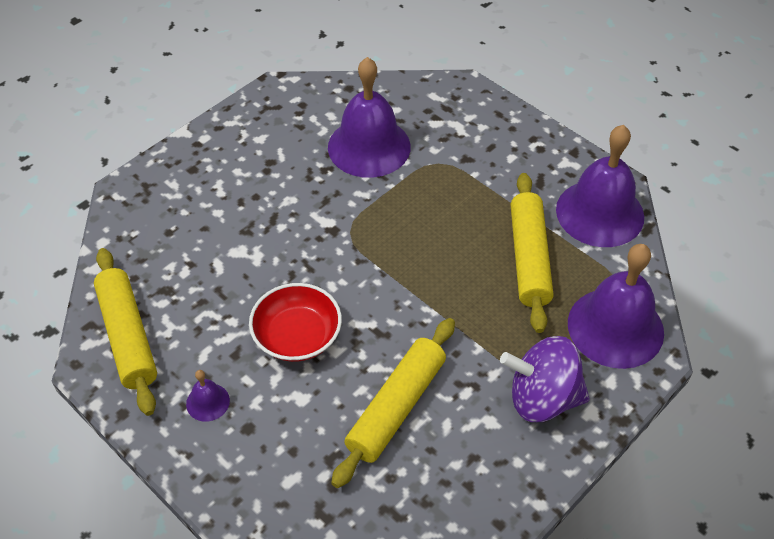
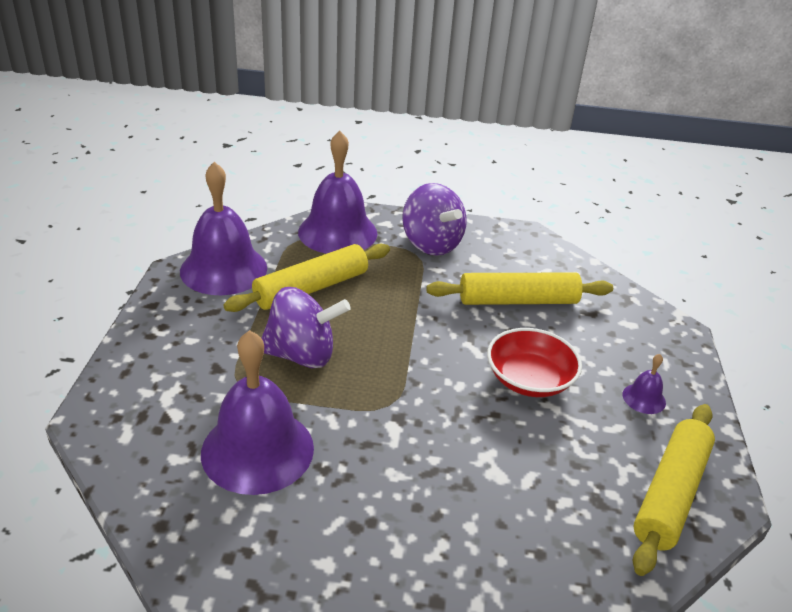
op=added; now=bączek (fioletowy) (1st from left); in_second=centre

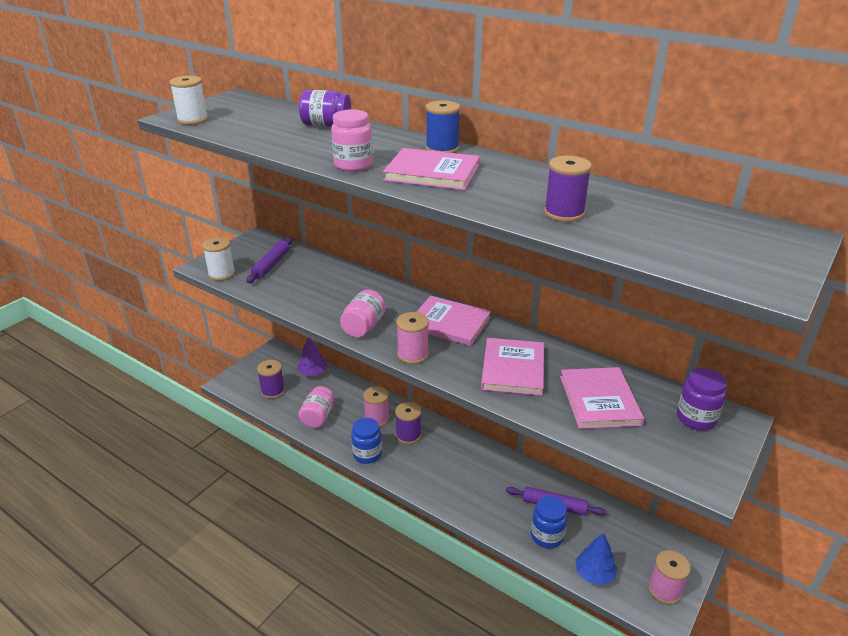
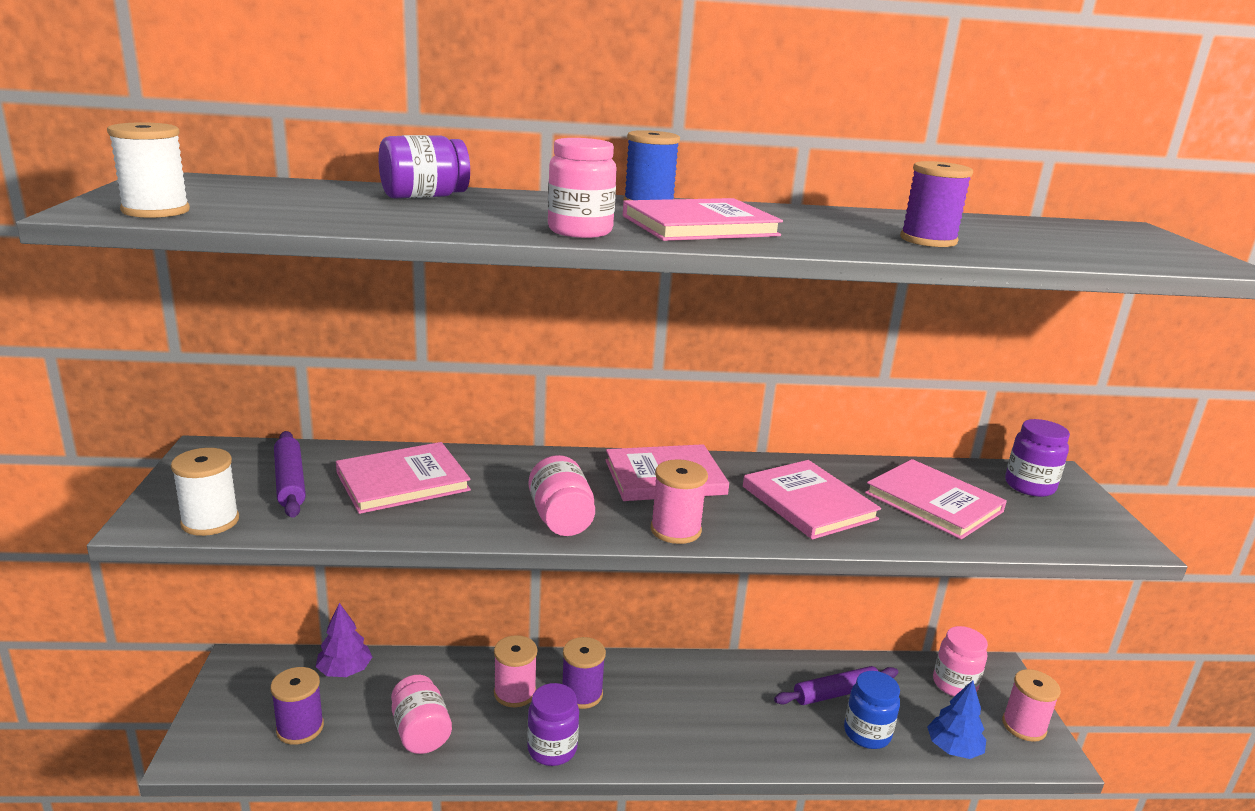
op=recoloured; was=słoik (niebieski) (1st from left); now=słoik (fioletowy) (2nd from left); in_first=bottom centre; in_second=bottom centre
op=added; now=książka (różowy) (1st from left); in_second=middle left
op=added; now=słoik (różowy) (4th from left); in_second=bottom right

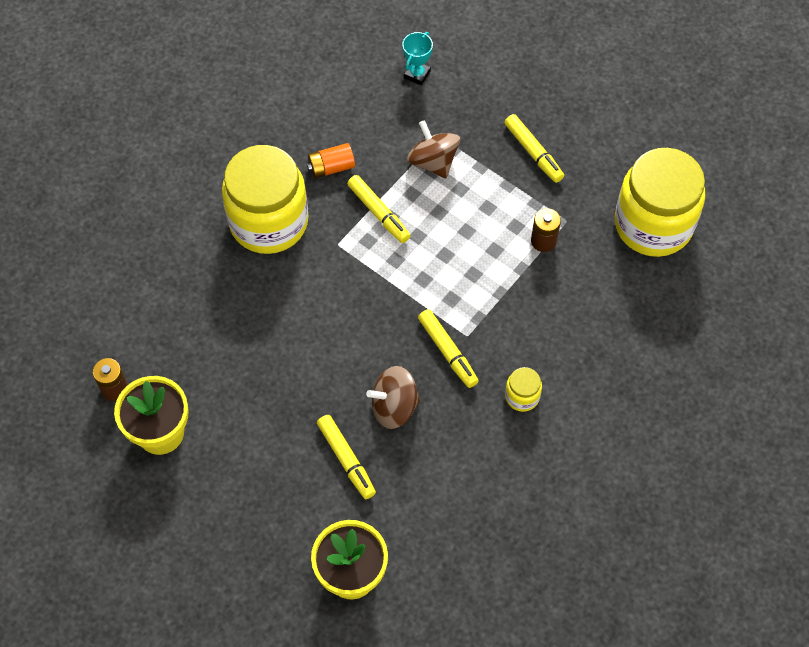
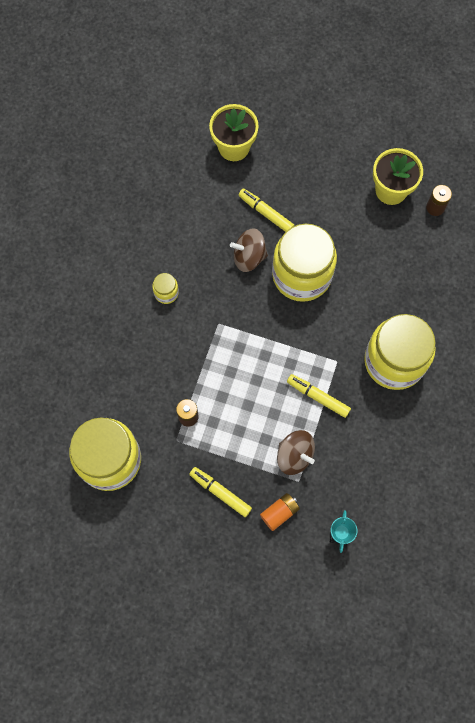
op=moved; was=bateria (pomarańczowy); in_first=top centre; in_second=bottom centre
op=turned; was=bączek (brązowy) (1st from left); in_first=centre; in_second=centre; clockwise=-150
op=removed; was=flamaster (żółty) (3rd from left); in_first=centre
op=added; now=słoik (żółty) (3rd from left); in_second=centre

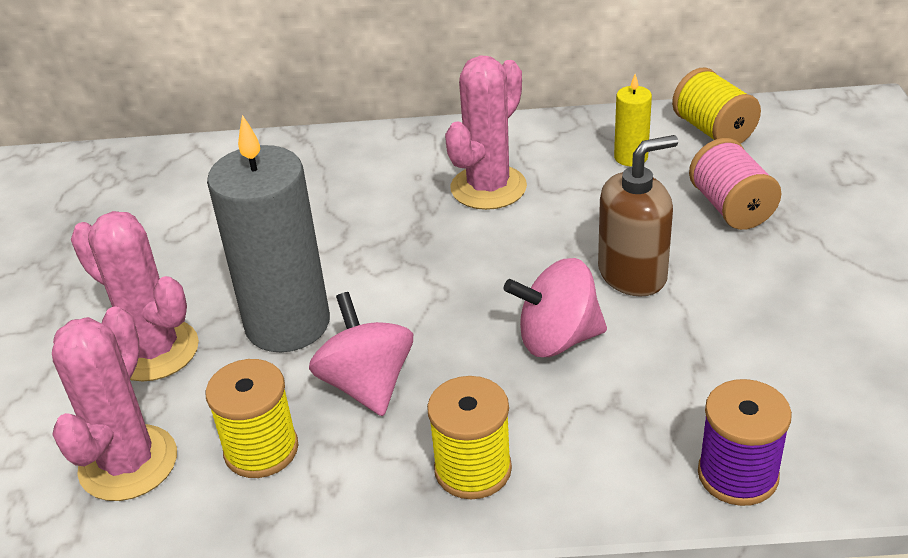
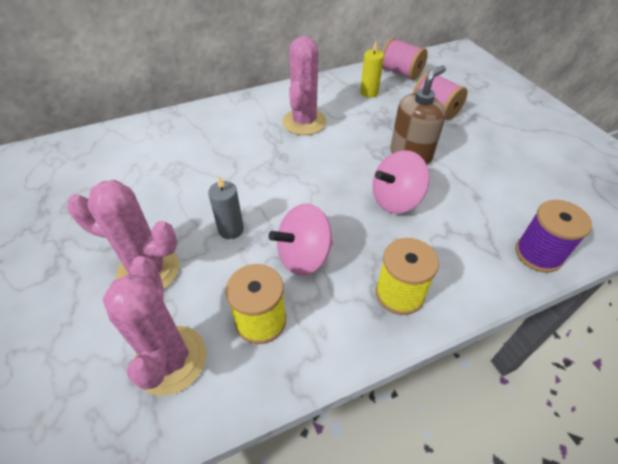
op=resized; was=świeca (szary); in_first=middle left; in_second=centre; ratio=0.46
op=turned; was=bączek (różowy) (1st from left); in_first=centre; in_second=centre; clockwise=-75
op=recoloured; was=szpulka (żółty) (3rd from left); now=szpulka (różowy) (1st from left); in_first=top right; in_second=top centre

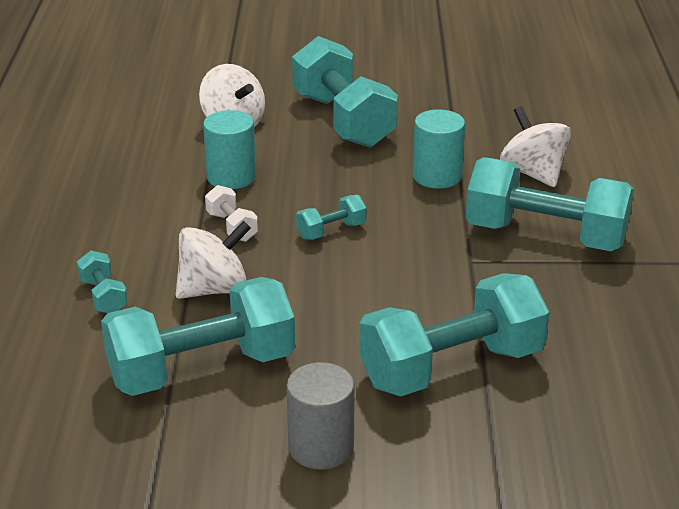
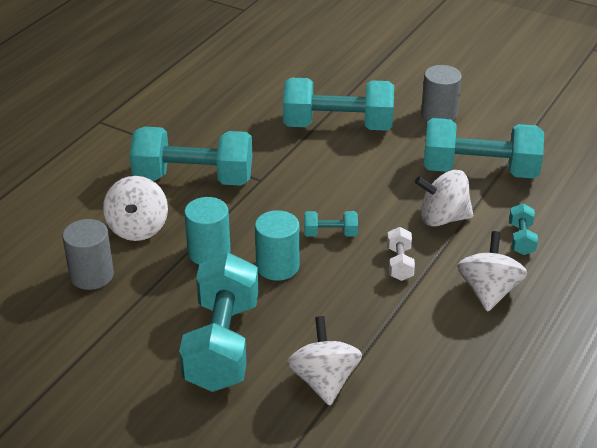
op=moved; was=walec (turkusowy) (1st from left in the first image); now=walec (turkusowy) (2nd from left); in_first=top centre; in_second=centre
op=turned; was=hantel (turkusowy) (6th from left in the first image); in_first=middle right; in_second=middle left; clockwise=-45
op=added; now=walec (szary) (1st from left); in_second=middle left
op=added; now=bączek (biały) (4th from left); in_second=middle right

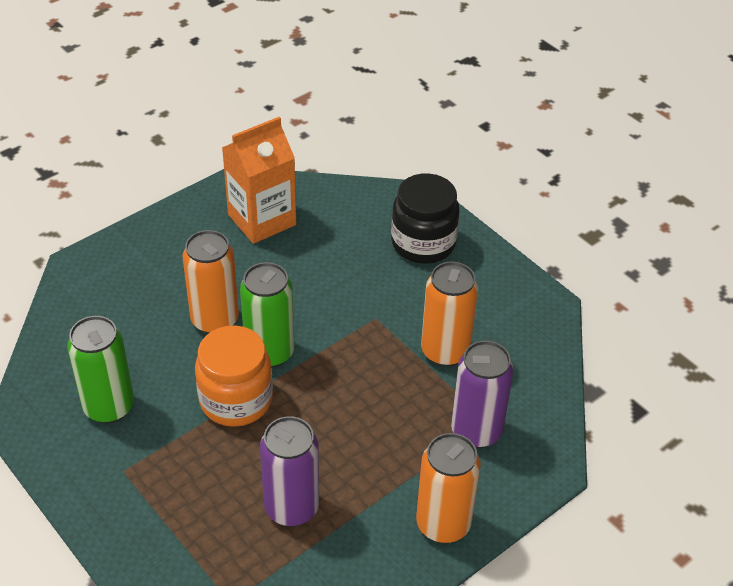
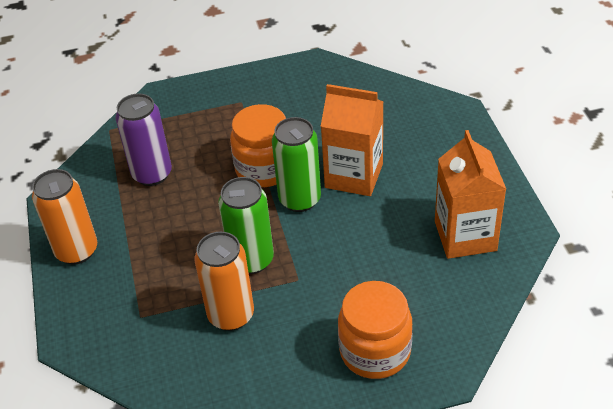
op=moved; was=puszka (zielony) (1st from left); in_first=middle left; in_second=centre
op=replaced; was=puszka (pomarańczowy) (1st from left); now=karton mleka (pomarańczowy) (1st from left); in_first=middle left; in_second=centre
op=recoloured; was=słoik (czarny); now=słoik (pomarańczowy) (2nd from left); in_first=centre; in_second=bottom centre
op=removed; was=puszka (fioletowy) (2nd from left); in_first=bottom centre

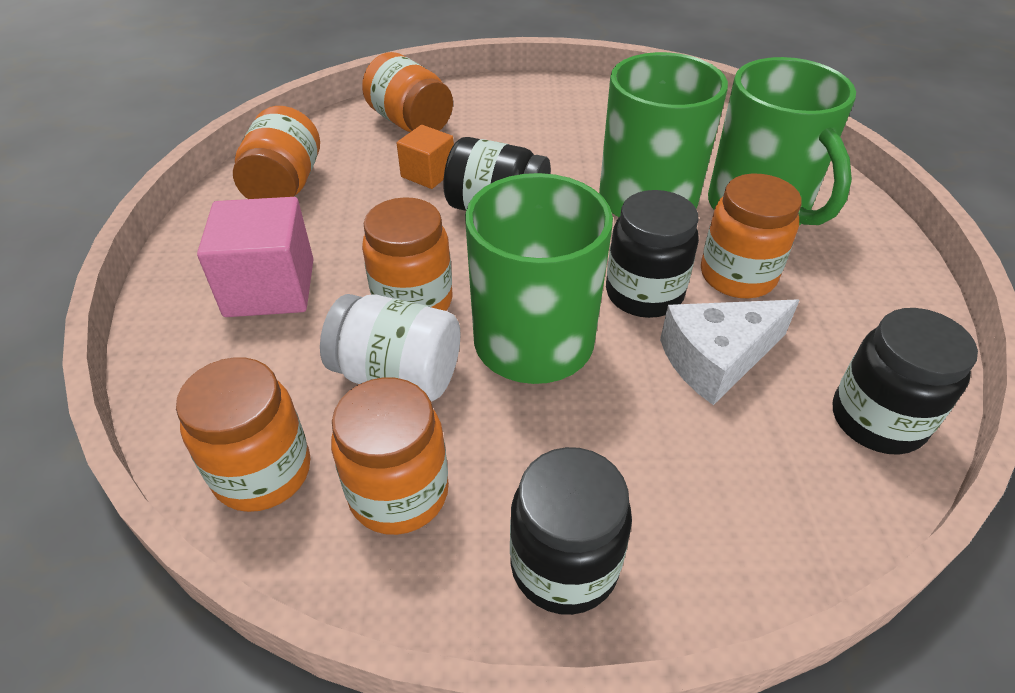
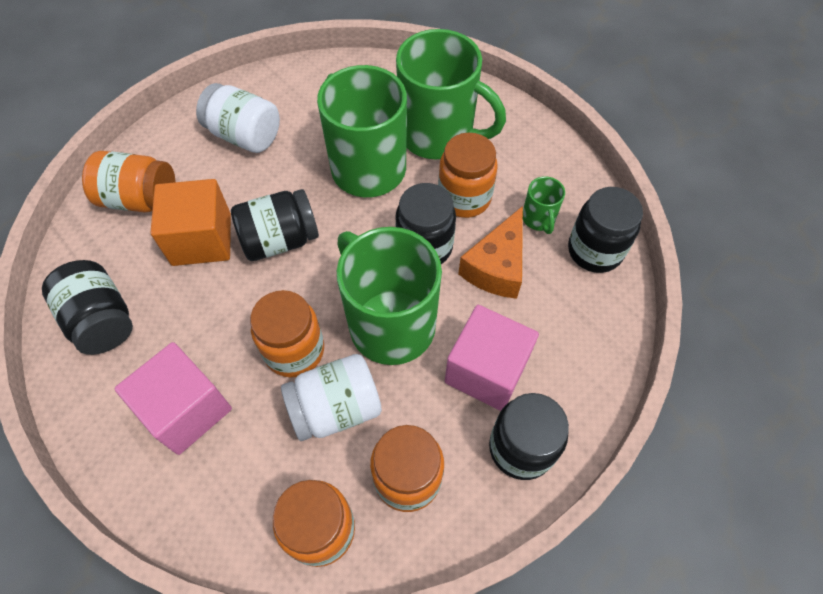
op=recoloured; was=słoik (pomarańczowy) (2nd from left); now=słoik (czarny) (1st from left); in_first=top left; in_second=middle left
op=resized; was=sześcian (pomarańczowy); in_first=top centre; in_second=middle left; ratio=1.7
op=recoloured; was=ser (biały); now=ser (pomarańczowy); in_first=middle right; in_second=centre
op=added; now=słoik (biały) (1st from left); in_second=top left
op=added; now=sześcian (różowy) (2nd from left); in_second=centre
op=added; now=kubek (zielony) (4th from left); in_second=centre

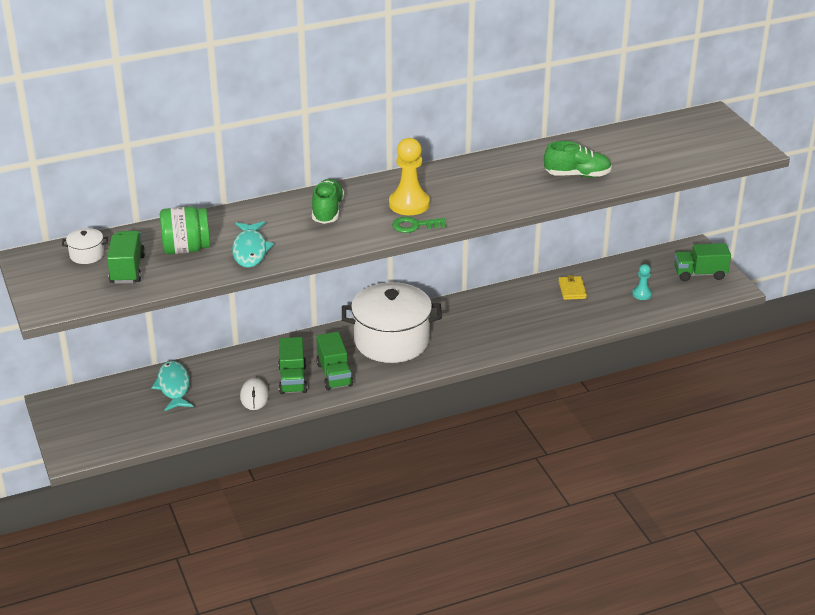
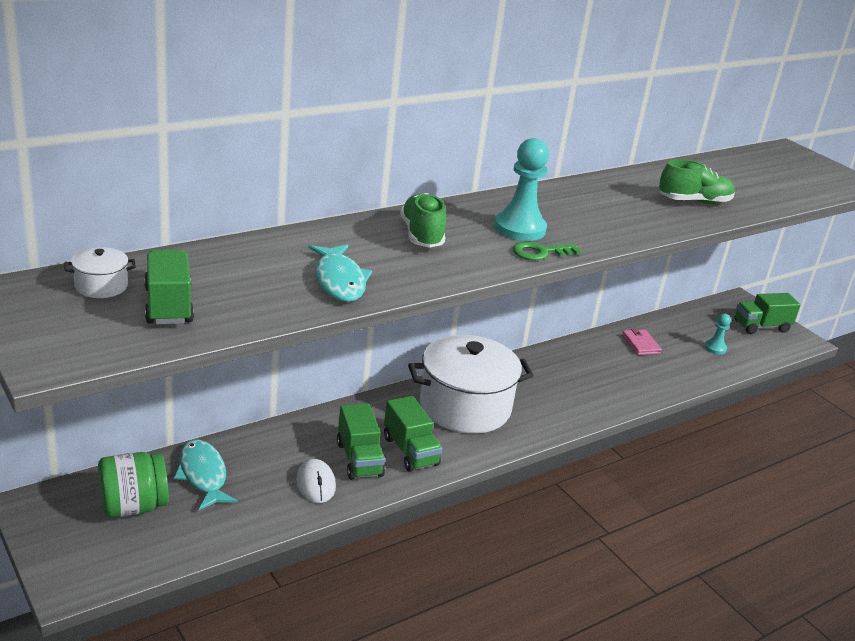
op=moved; was=słoik (zielony); in_first=middle left; in_second=bottom left
op=recoloured; was=pionek (żółty); now=pionek (turkusowy) (1st from left); in_first=top centre; in_second=top centre
op=recoloured; was=portfel (żółty); now=portfel (różowy); in_first=middle right; in_second=middle right

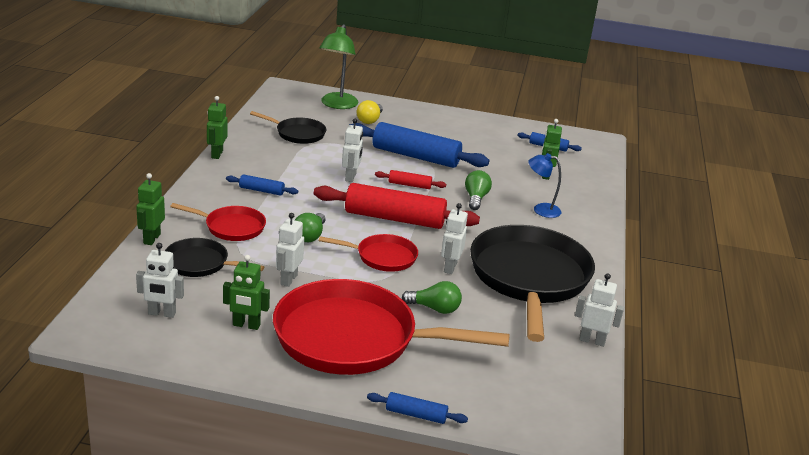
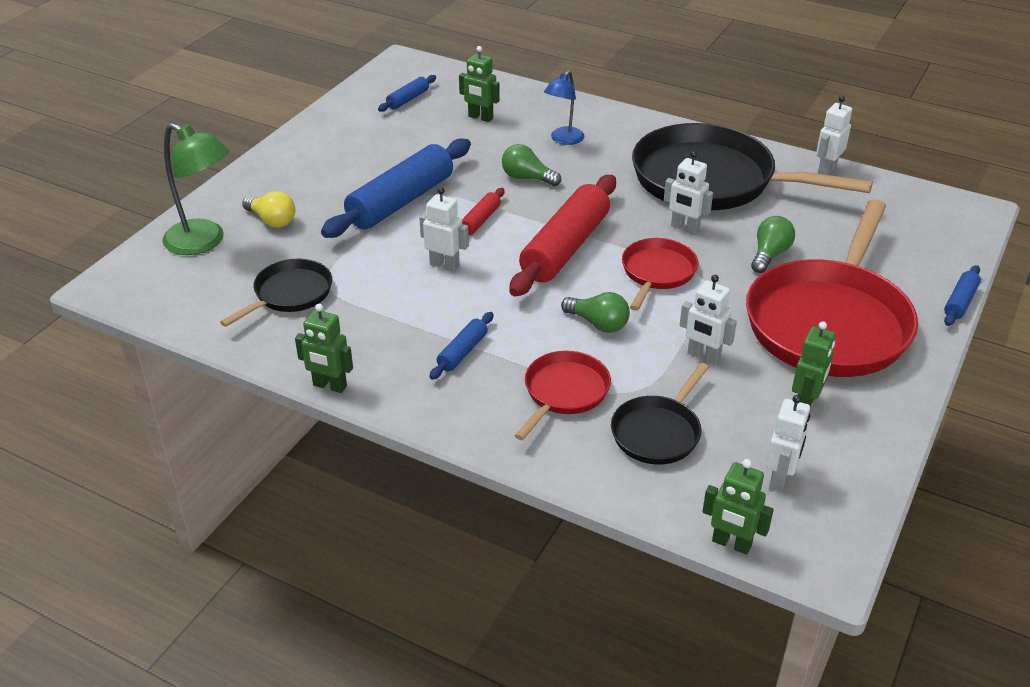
op=moved; was=robot (zielony) (1st from left in the first image); now=robot (zielony) (3rd from left); in_first=middle left; in_second=bottom right

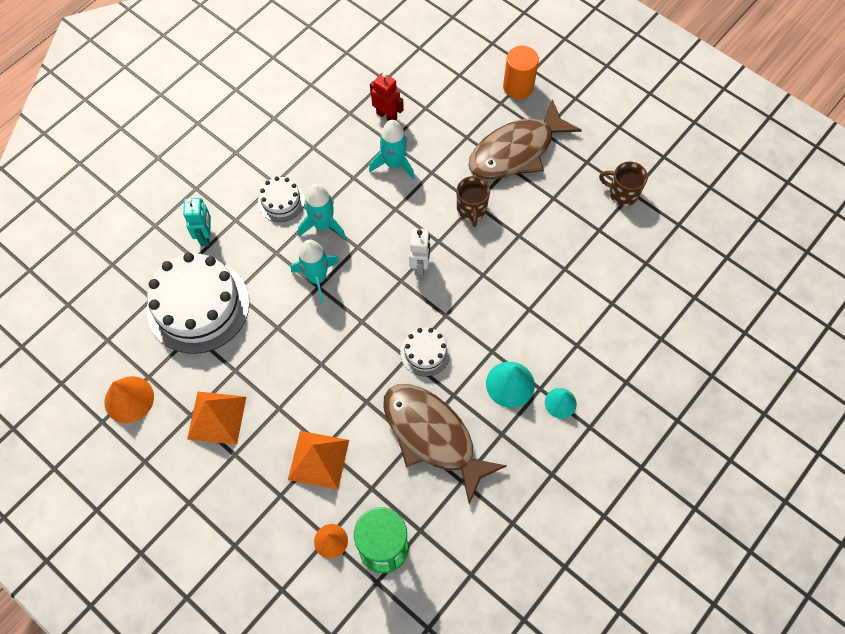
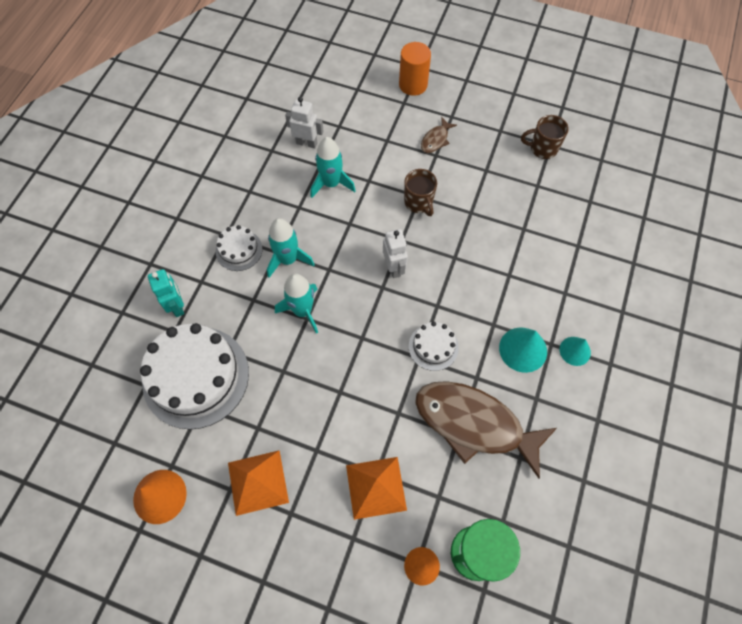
op=recoloured; was=robot (czerwony); now=robot (biały) (1st from left); in_first=top centre; in_second=top centre
op=resized; was=ryba (brązowy) (2nd from left in the first image); in_first=top centre; in_second=top centre; ratio=0.42

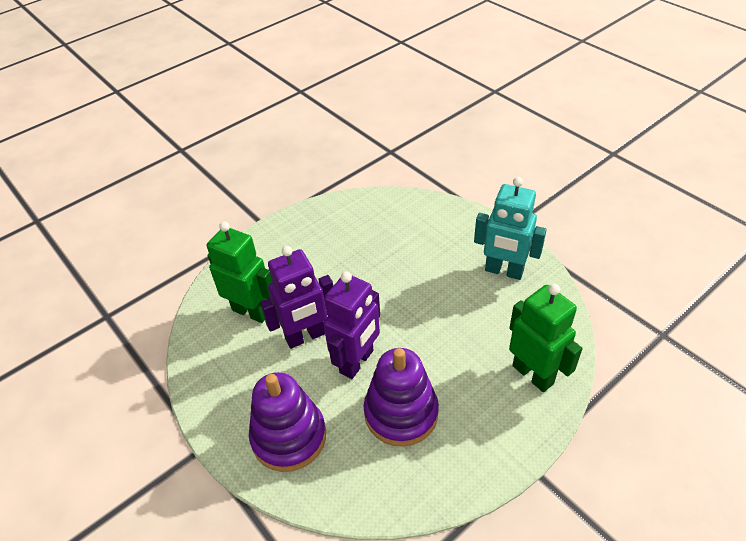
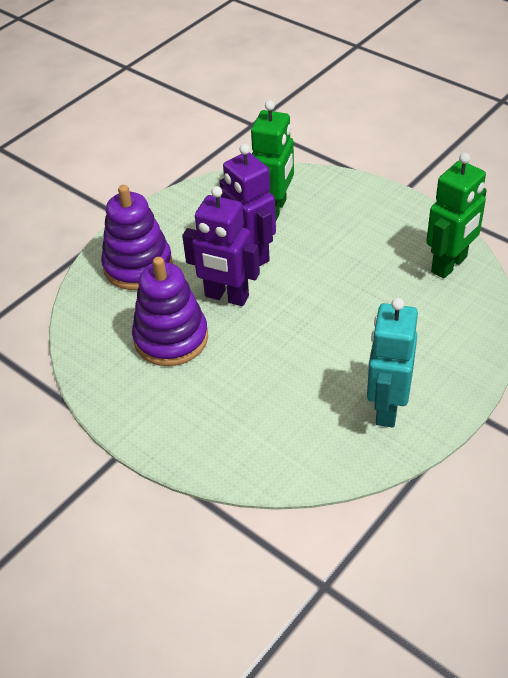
op=moved; was=robot (zielony) (2nd from left); in_first=middle right; in_second=top right

